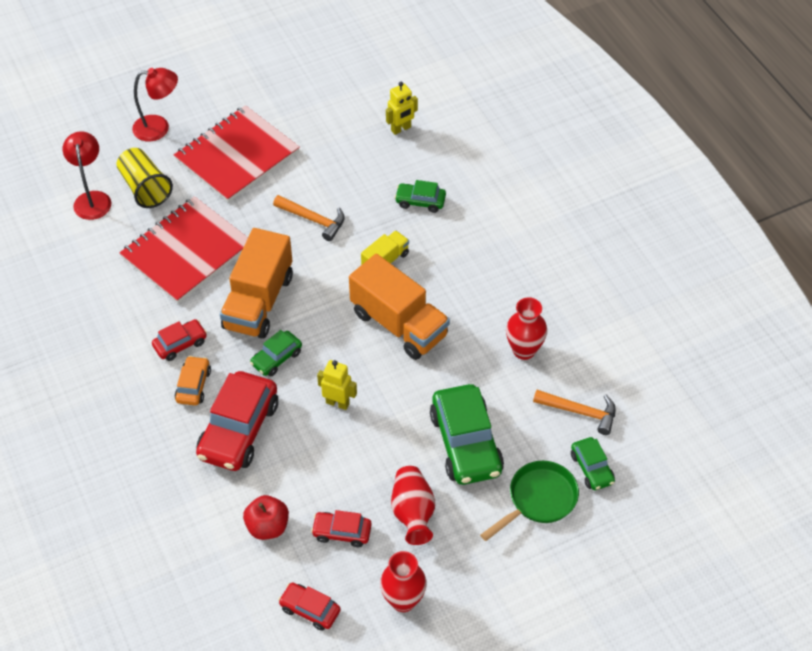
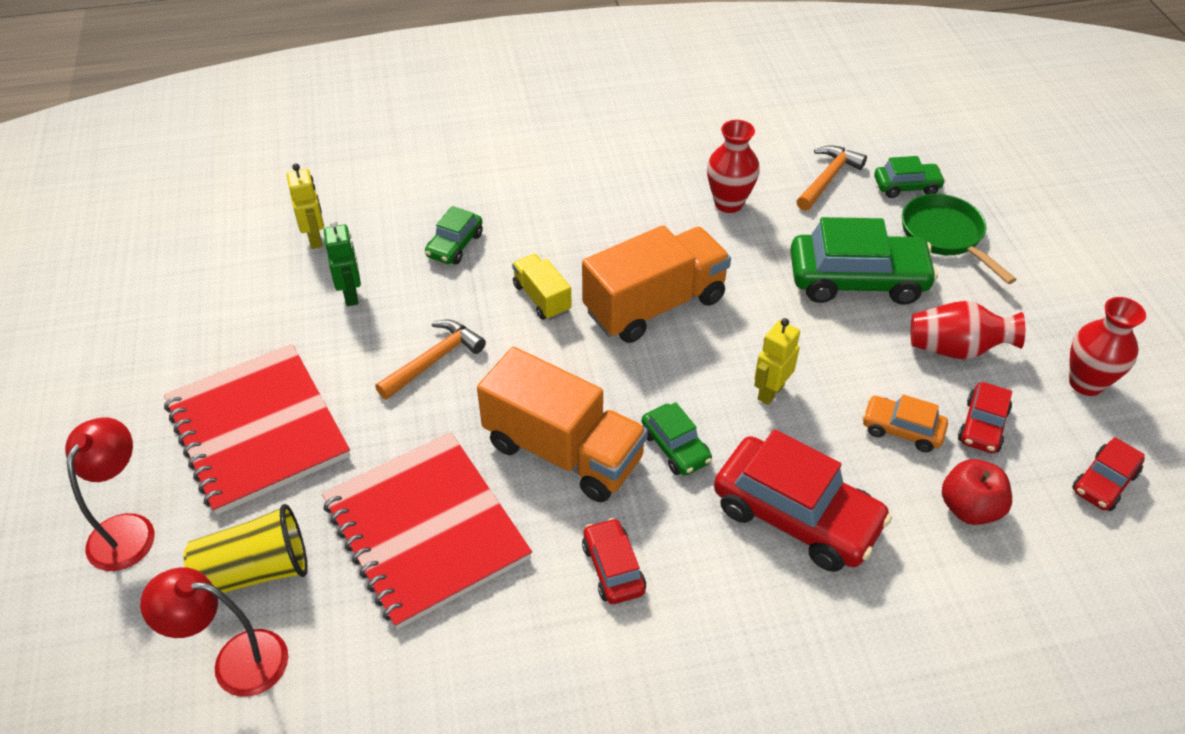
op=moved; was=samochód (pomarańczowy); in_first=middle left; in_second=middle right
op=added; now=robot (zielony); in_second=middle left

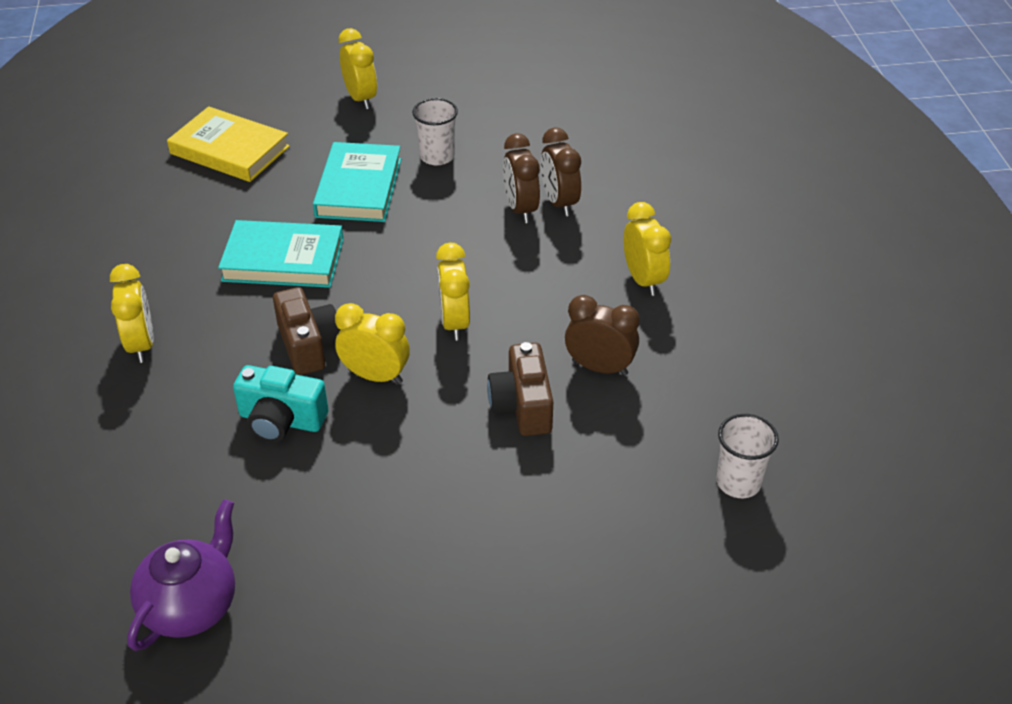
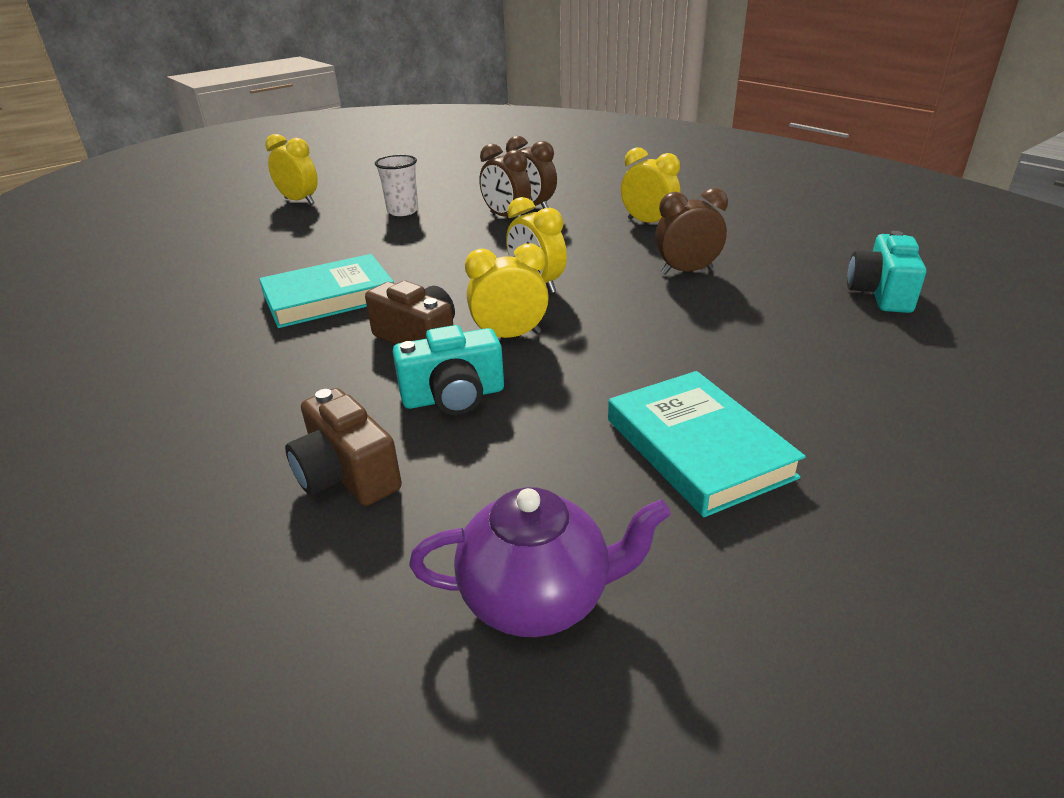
op=removed; was=budzik (żółty) (1st from left); in_first=middle left
op=turned; was=imbryk (fioletowy); in_first=bottom left; in_second=bottom centre; clockwise=90
op=removed; was=książka (żółty); in_first=top left
op=moved; was=książka (turkusowy) (2nd from left); in_first=top centre; in_second=centre
op=moved; was=aparat fotograficzny (brązowy) (2nd from left in the first image); now=aparat fotograficzny (brązowy) (1st from left); in_first=centre; in_second=middle left
op=replaced; was=szklanka (biały) (2nd from left); now=aparat fotograficzny (turkusowy) (2nd from left); in_first=middle right; in_second=middle right

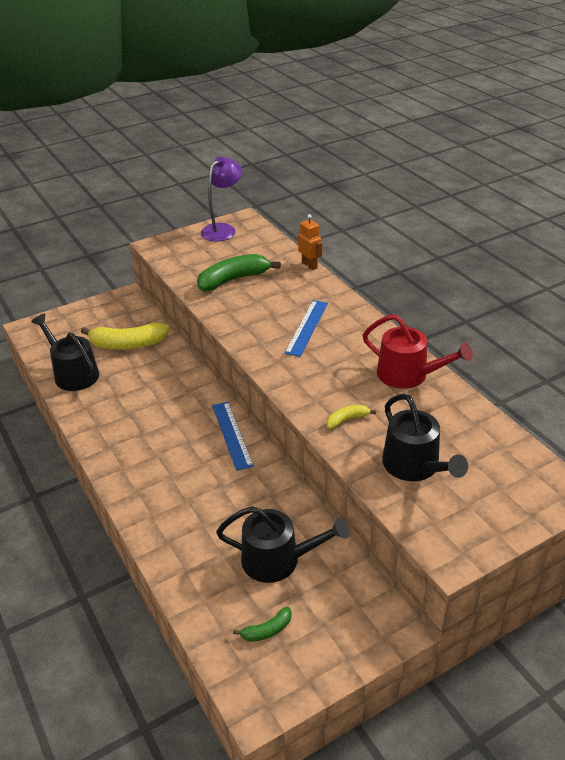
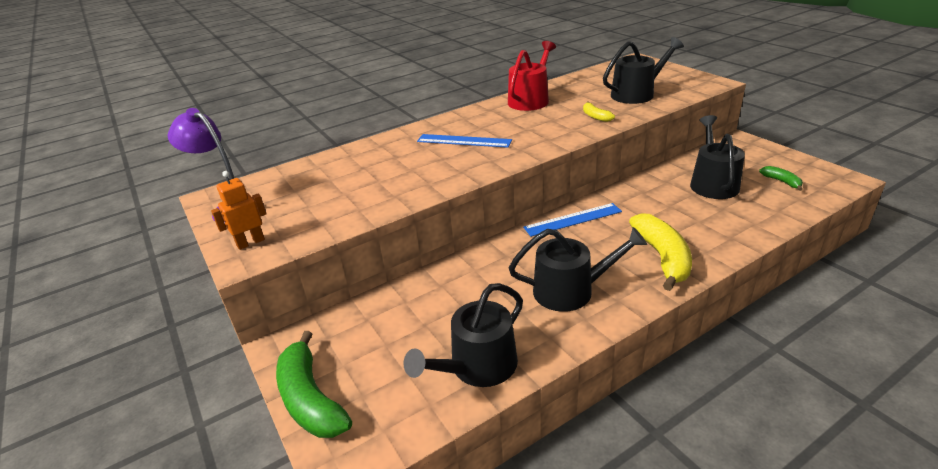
op=moved; was=banan (żółty) (1st from left in the first image); now=banan (żółty) (2nd from left); in_first=middle left; in_second=middle right
op=moved; was=banan (zielony) (1st from left); in_first=centre; in_second=bottom centre
op=moved; was=robot (pomarańczowy); in_first=top centre; in_second=middle left
op=added; now=konewka (czarny) (2nd from left); in_second=centre

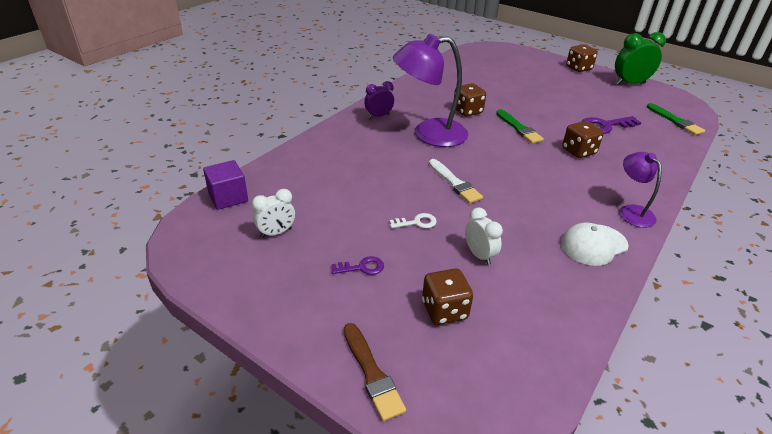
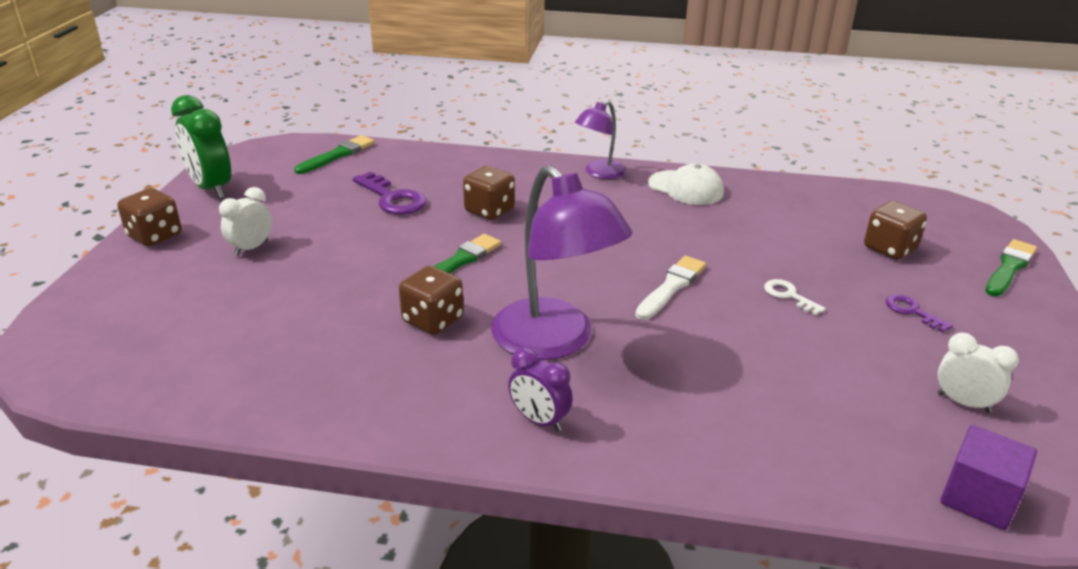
op=recoloured; was=pędzel (brązowy); now=pędzel (zielony) (3rd from left); in_first=bottom centre; in_second=middle right
op=moved; was=budzik (biały) (2nd from left in the first image); now=budzik (biały) (1st from left); in_first=centre; in_second=middle left

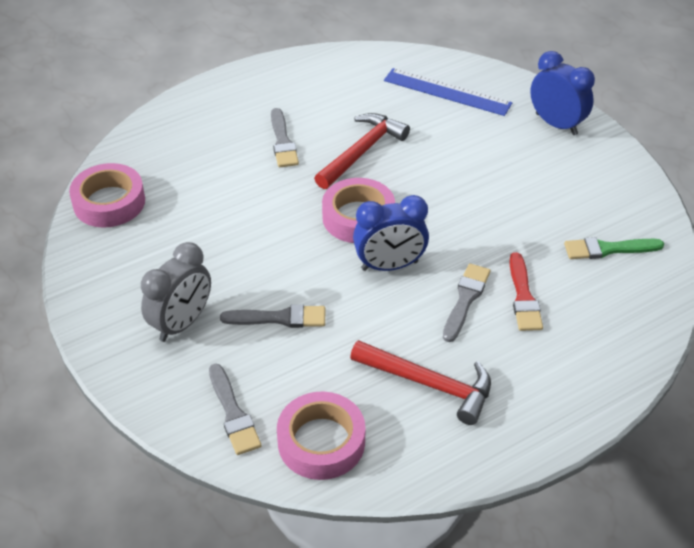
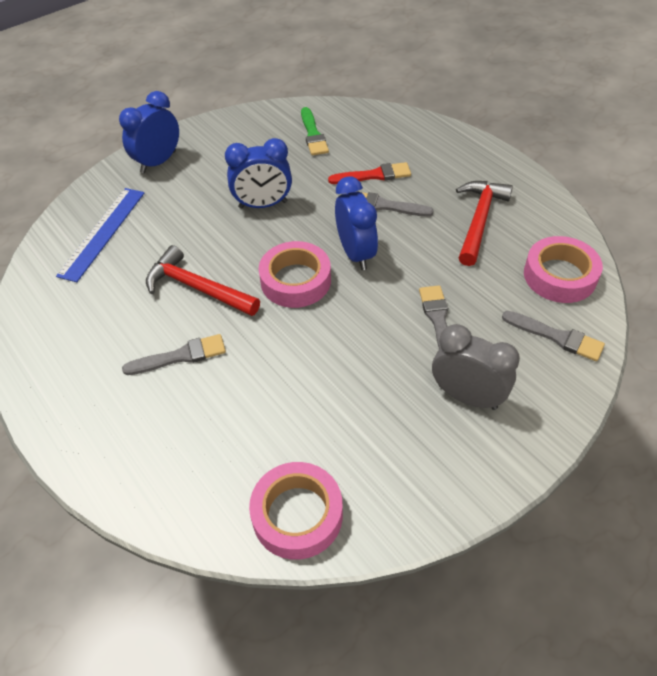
op=turned; was=pędzel (szary) (1st from left in the first image); in_first=bottom centre; in_second=middle right; clockwise=60
op=added; now=budzik (niebieski) (2nd from left); in_second=top centre

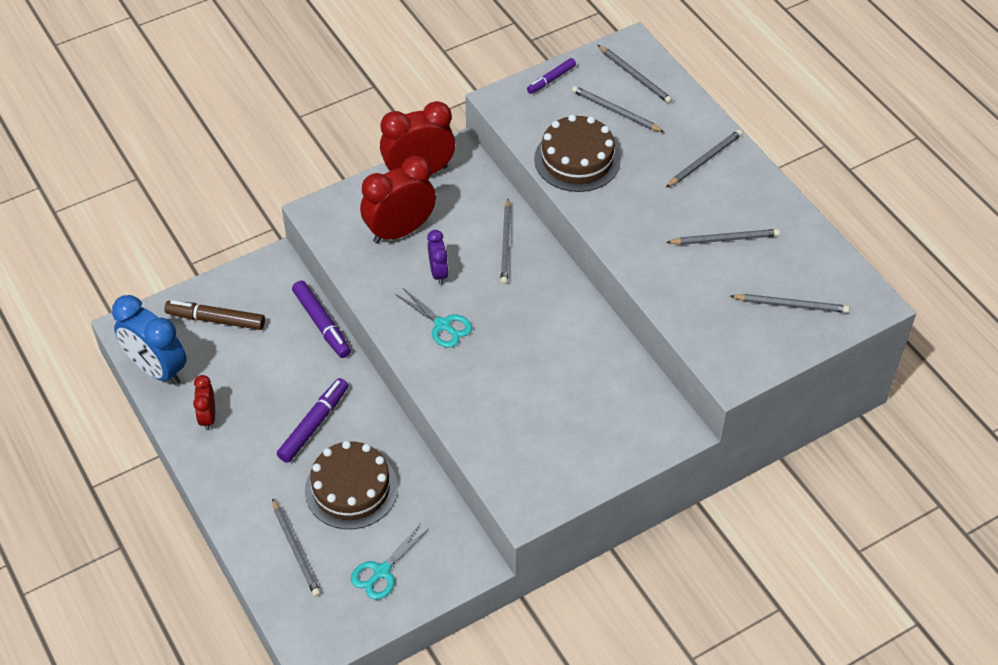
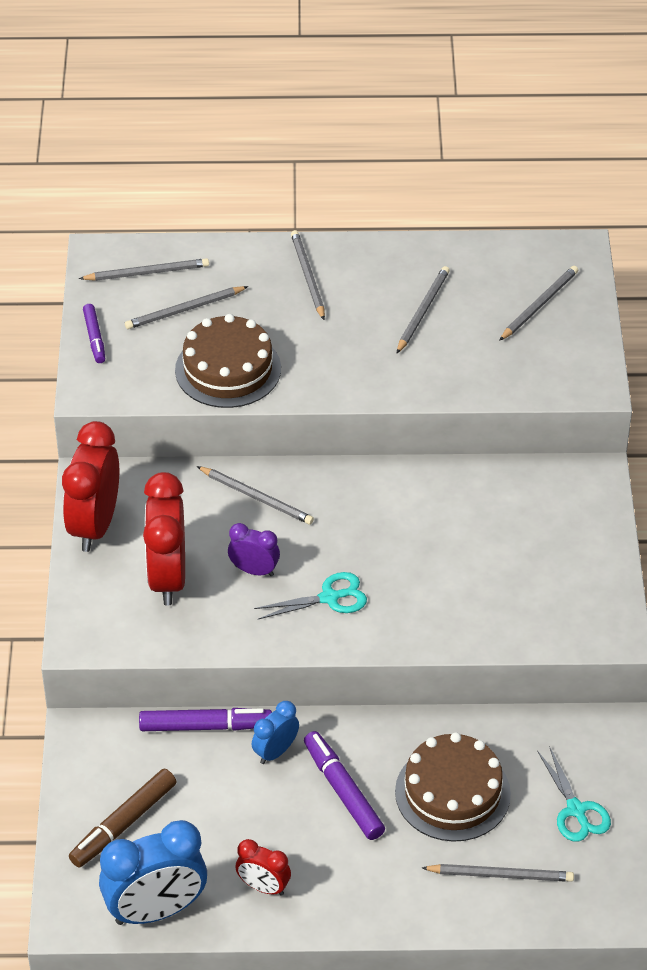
op=added; now=budzik (niebieski) (2nd from left); in_second=bottom centre

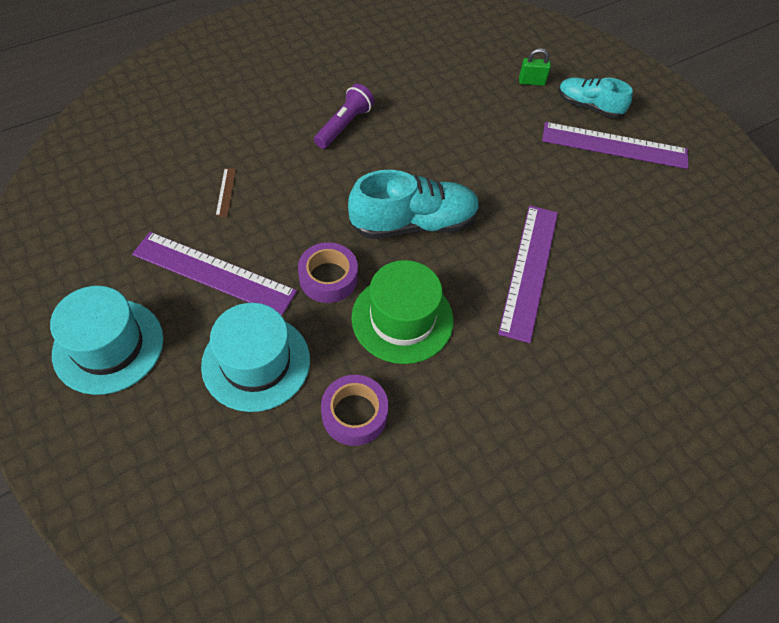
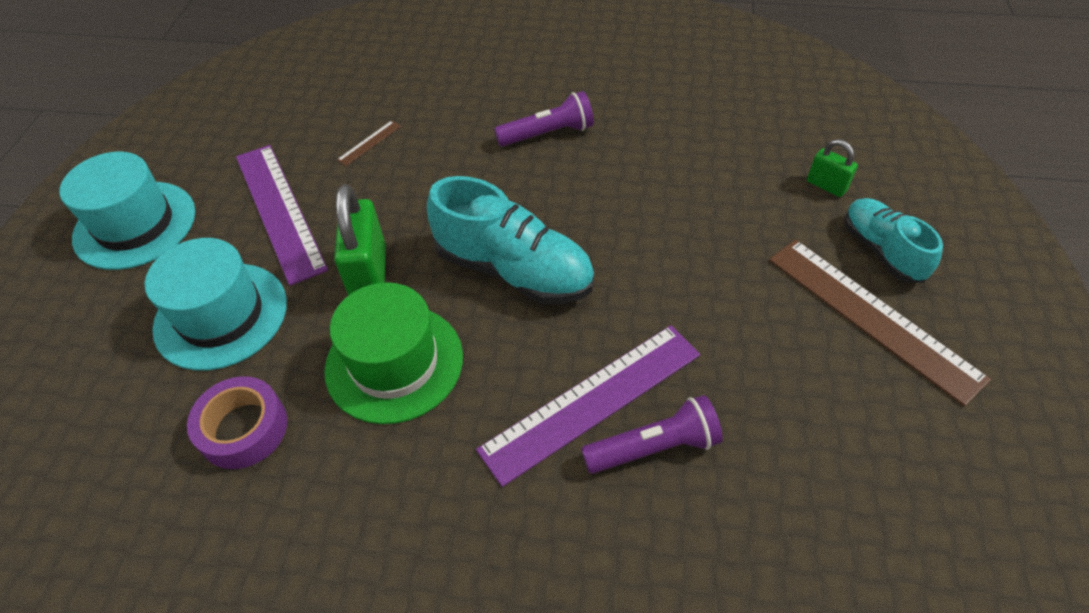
op=replaced; was=taśma klejąca (fioletowy) (1st from left); now=kłódka (zielony) (1st from left); in_first=centre; in_second=middle left
op=recoloured; was=linijka (fioletowy) (3rd from left); now=linijka (brązowy) (2nd from left); in_first=top right; in_second=middle right
op=added; now=latarka (fioletowy) (2nd from left); in_second=bottom centre

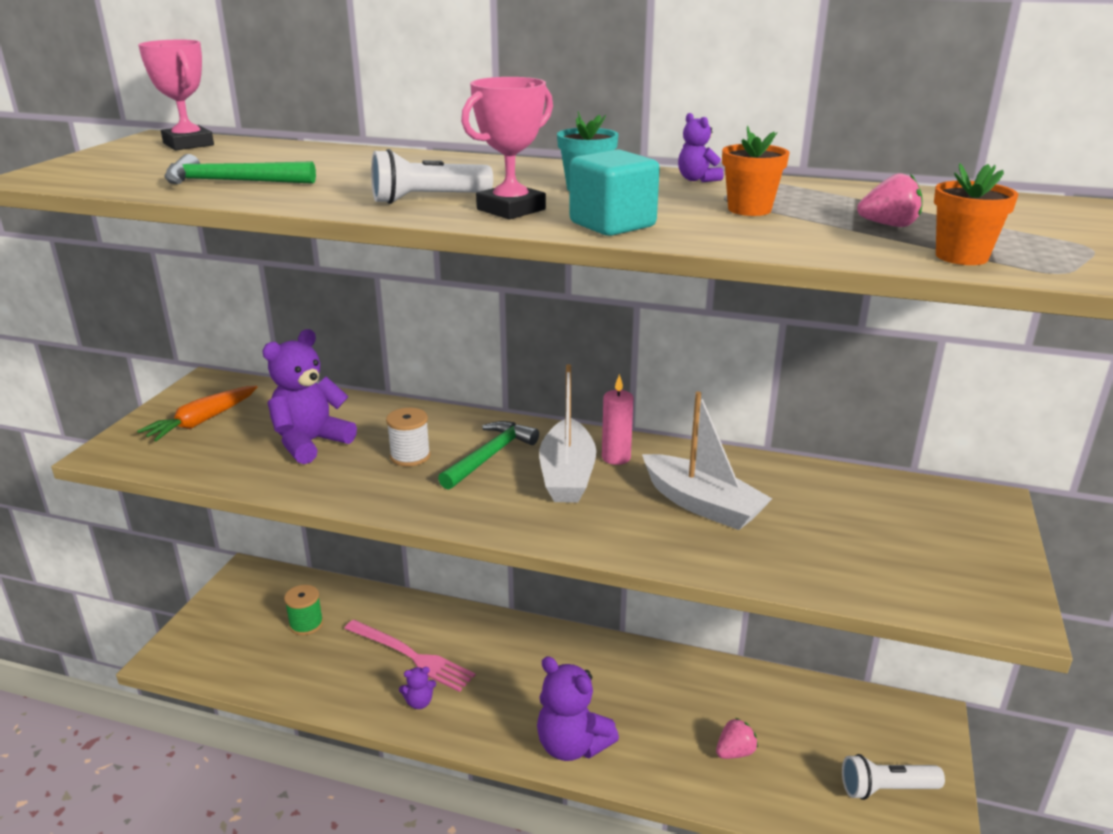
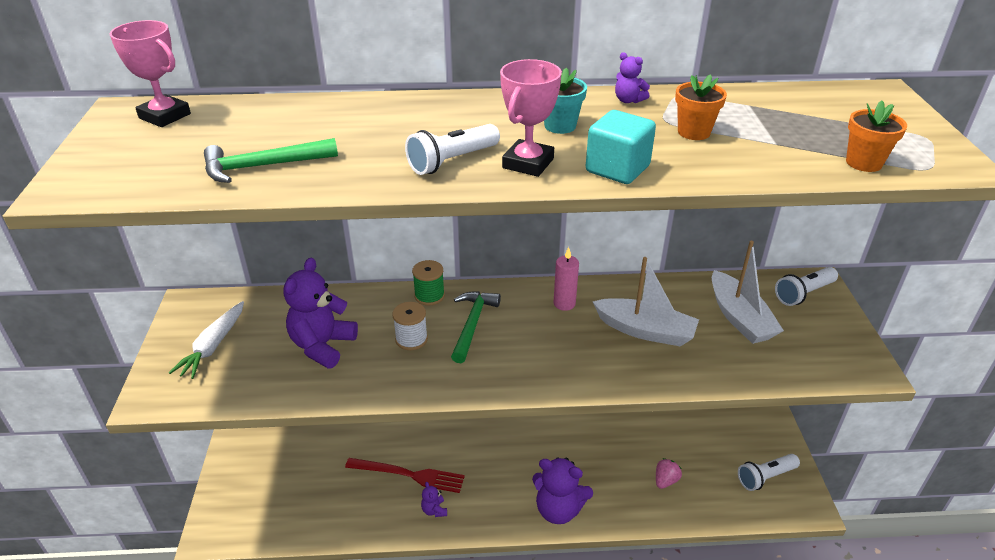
op=recoloured; was=marchewka (pomarańczowy); now=marchewka (biały); in_first=middle left; in_second=middle left
op=moved; was=szpulka (zielony); in_first=bottom left; in_second=centre
op=recoloured; was=widelec (różowy); now=widelec (czerwony); in_first=bottom centre; in_second=bottom centre
op=turned; was=miś (fioletowy) (2nd from left); in_first=bottom centre; in_second=bottom centre; clockwise=105
op=moved; was=łódka (biały) (1st from left in the first image); now=łódka (biały) (2nd from left); in_first=centre; in_second=middle right
op=removed; was=truskawka (różowy) (2nd from left); in_first=top right
op=added; now=latarka (biały) (3rd from left); in_second=middle right

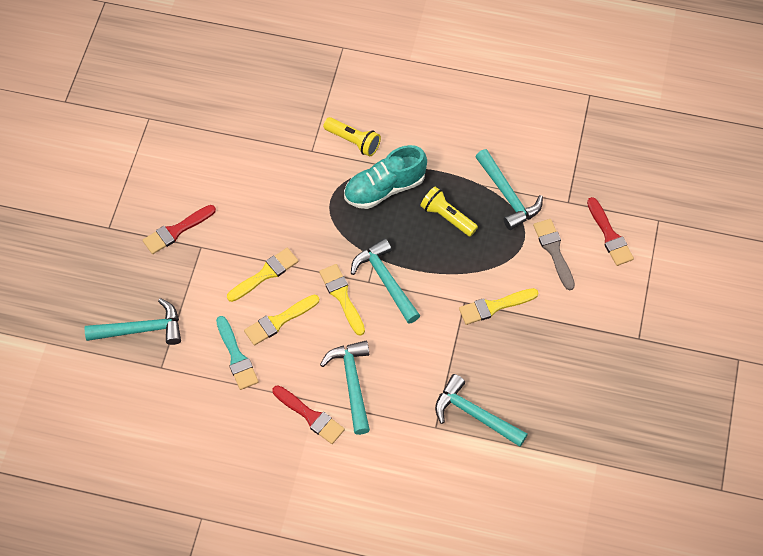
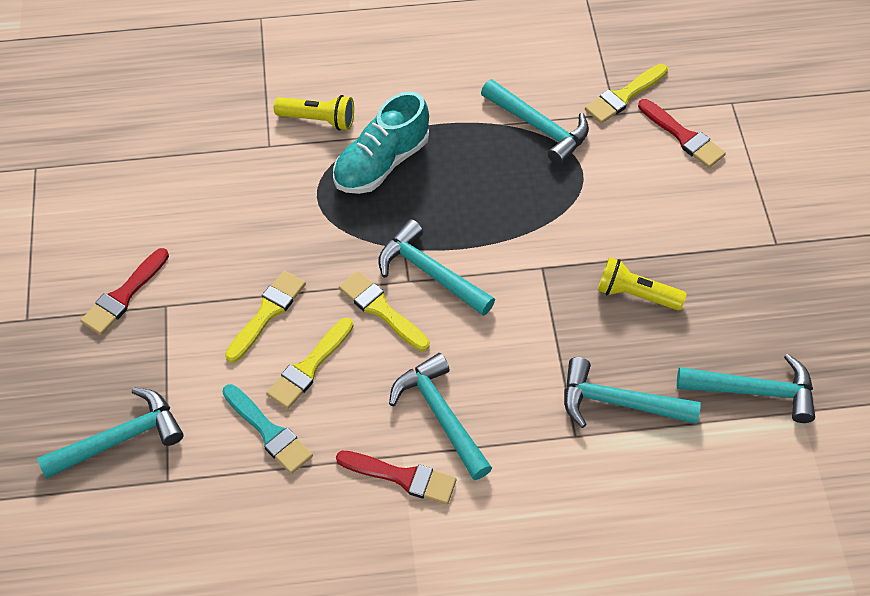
op=moved; was=latarka (żółty) (2nd from left); in_first=centre; in_second=middle right
op=moved; was=pędzel (żółty) (4th from left); in_first=centre; in_second=top right
op=removed; was=pędzel (szary); in_first=middle right
op=added; now=młotek (turkusowy) (6th from left); in_second=middle right

